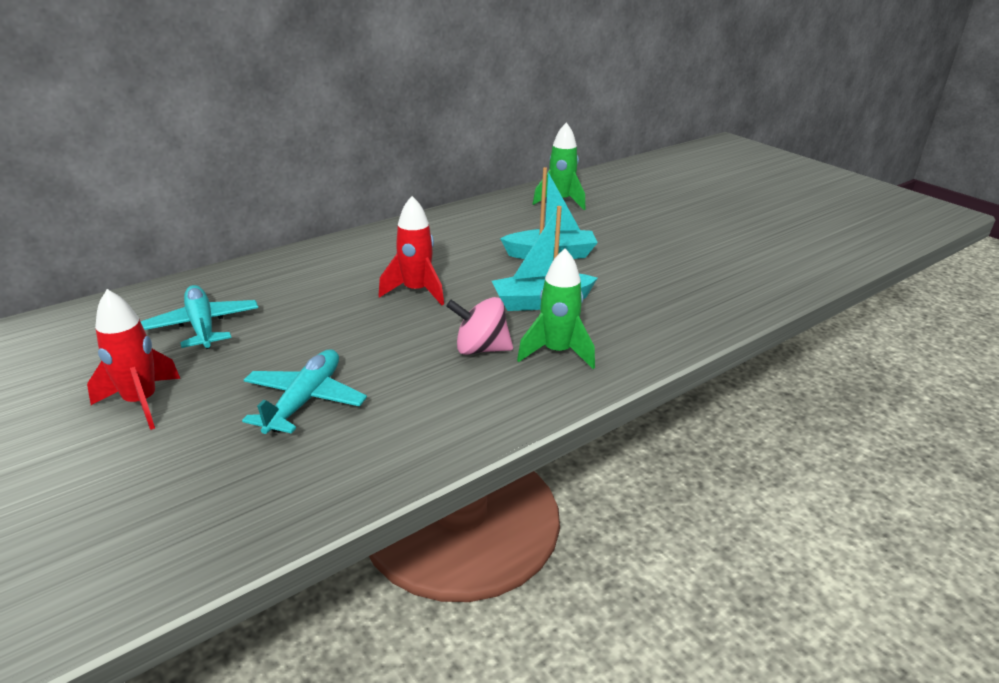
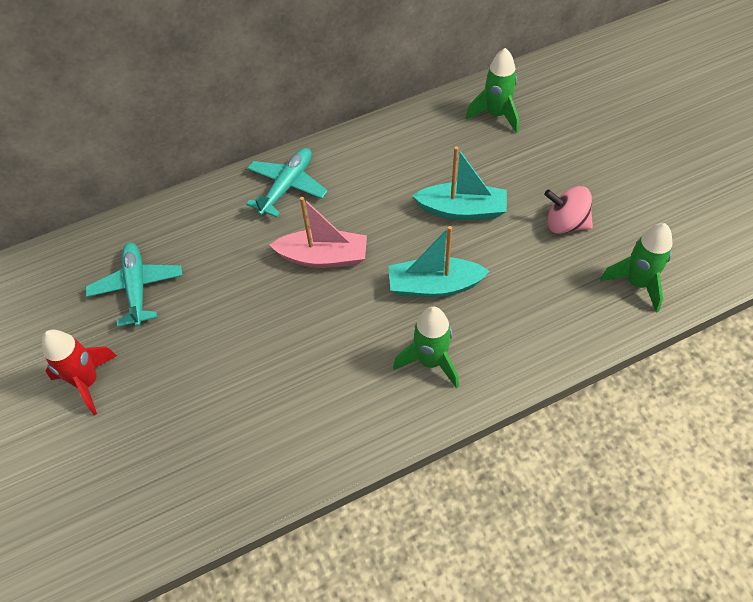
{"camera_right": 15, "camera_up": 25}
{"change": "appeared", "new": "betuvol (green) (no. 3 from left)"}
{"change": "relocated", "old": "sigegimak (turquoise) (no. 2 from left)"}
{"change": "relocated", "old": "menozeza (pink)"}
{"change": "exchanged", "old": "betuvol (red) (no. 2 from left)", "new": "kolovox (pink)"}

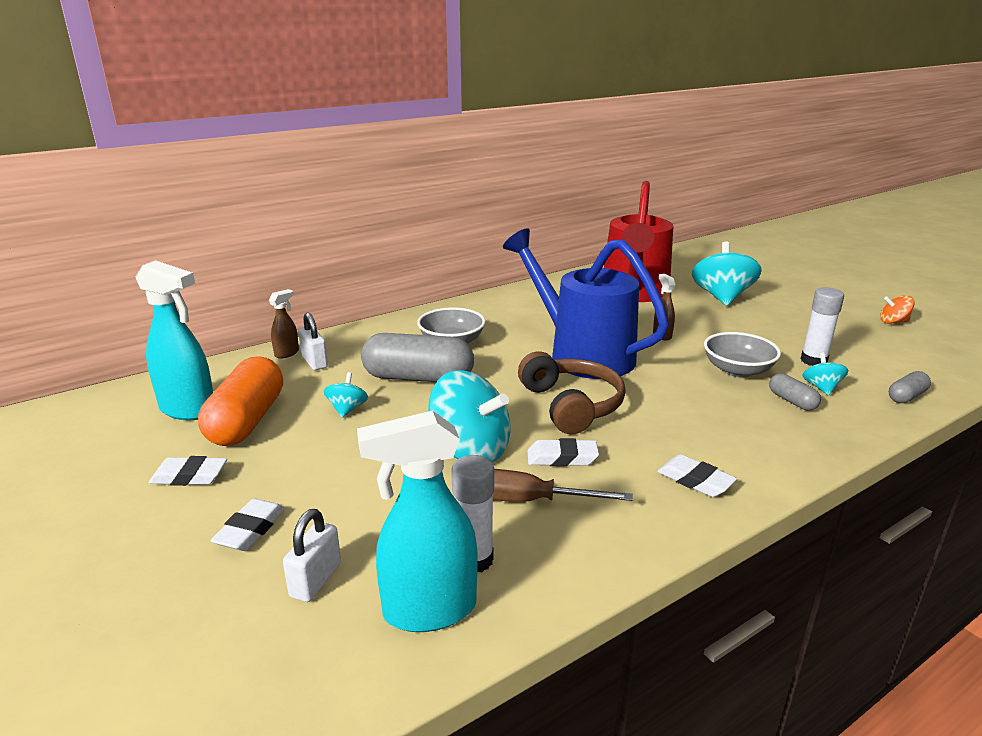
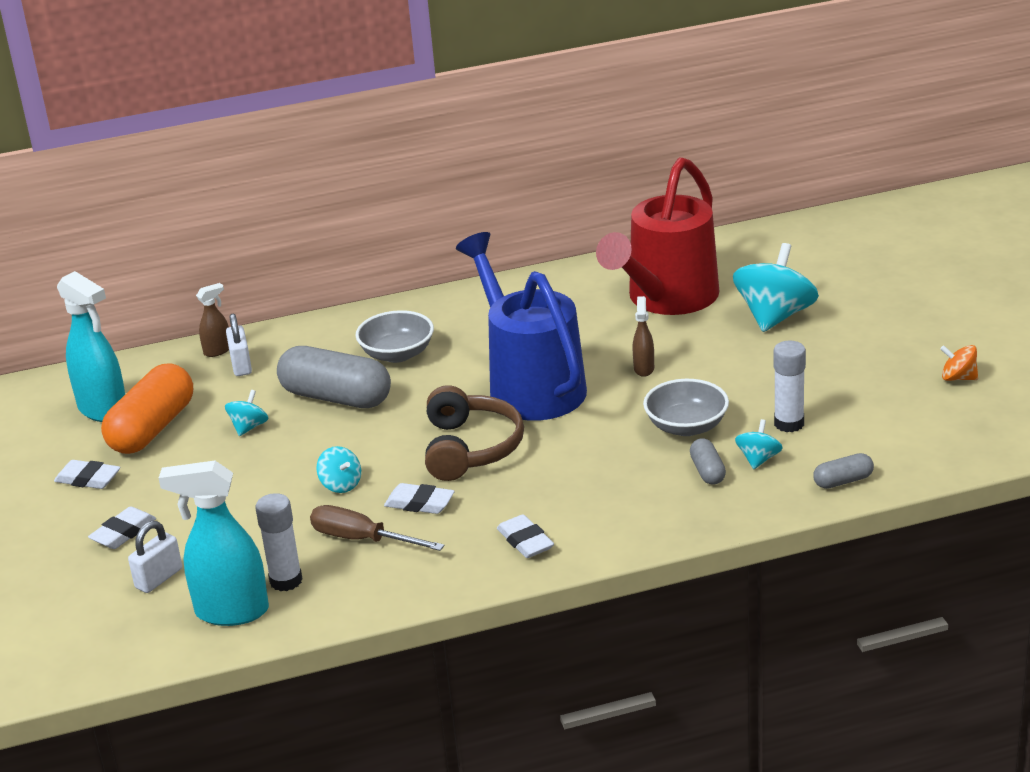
{"camera_right": 20, "camera_up": 5}
{"change": "size", "old": "menozeza (turquoise) (no. 2 from left)", "factor": 0.49}

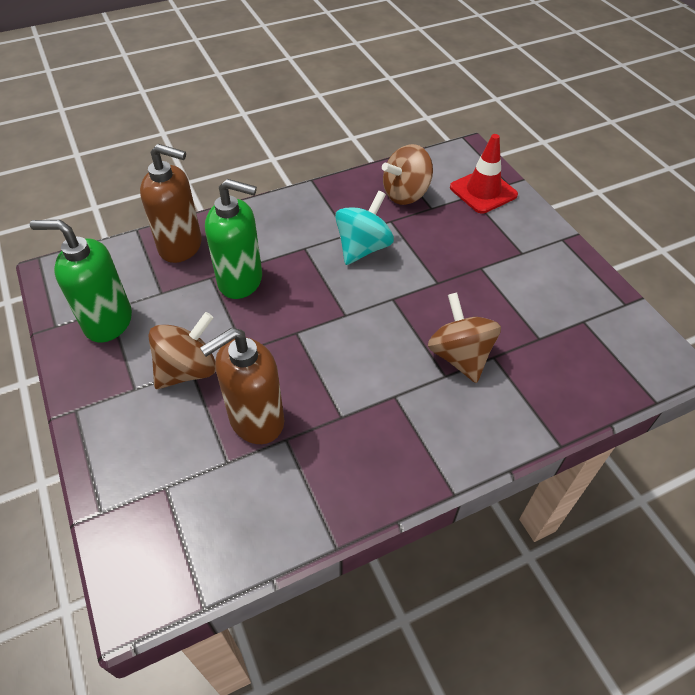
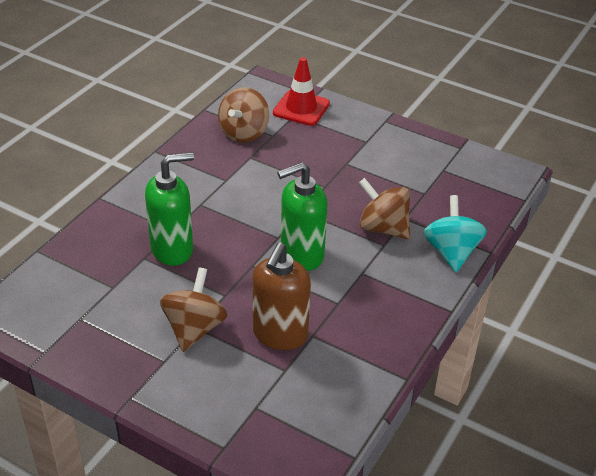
{"camera_right": -35, "camera_up": -10}
{"change": "missing", "old": "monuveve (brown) (no. 1 from left)"}
{"change": "relocated", "old": "monuveve (green) (no. 1 from left in the first image)", "new": "monuveve (green) (no. 2 from left)"}
{"change": "relocated", "old": "menozeza (turquoise)"}

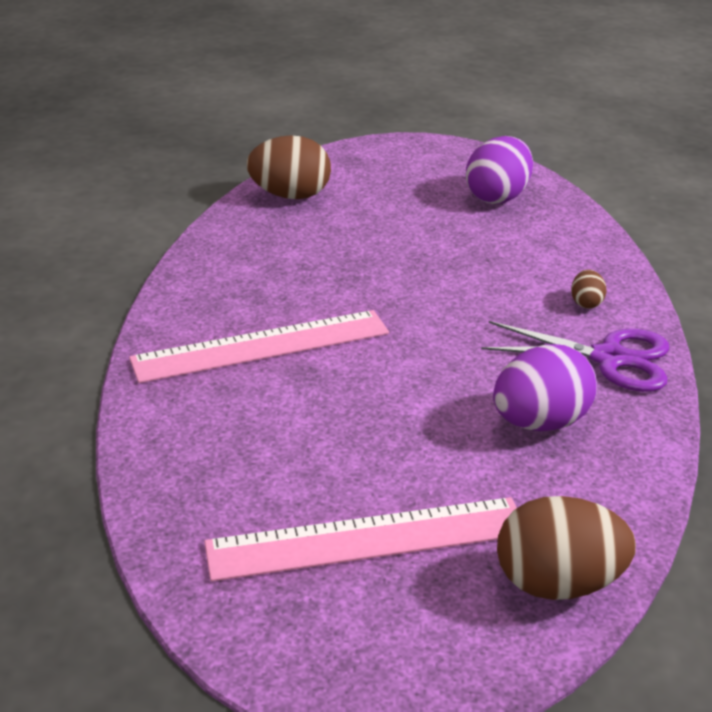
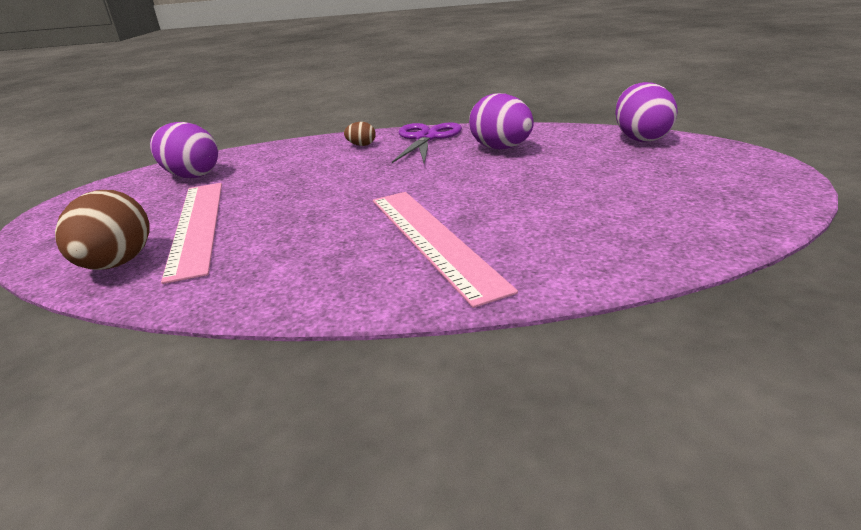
{"camera_right": -90, "camera_up": -5}
{"change": "relocated", "old": "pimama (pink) (no. 2 from left in the first image)", "new": "pimama (pink) (no. 1 from left)"}
{"change": "colour", "old": "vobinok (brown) (no. 2 from left)", "new": "vobinok (purple) (no. 3 from left)"}

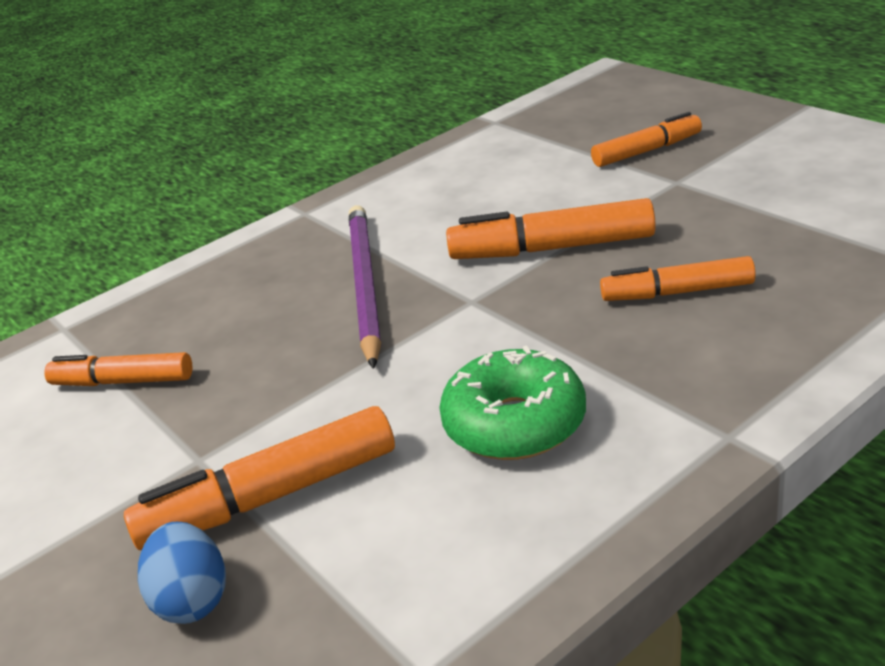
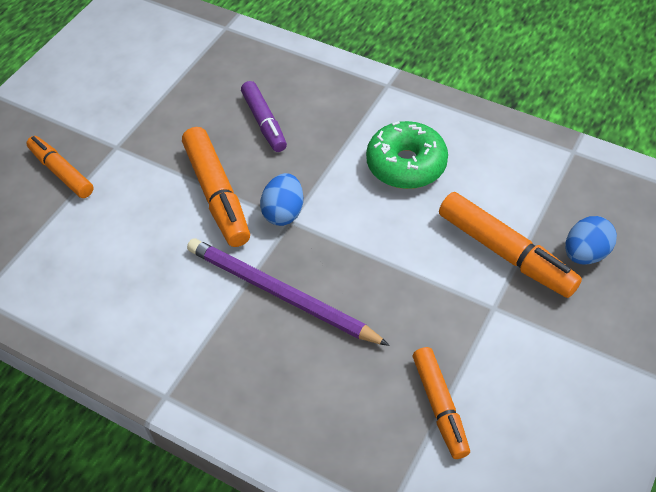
{"camera_right": -115, "camera_up": 20}
{"change": "appeared", "new": "vobinok (blue) (no. 1 from left)"}
{"change": "colour", "old": "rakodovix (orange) (no. 5 from left)", "new": "rakodovix (purple)"}
{"change": "spun", "old": "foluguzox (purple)", "degrees": 60}

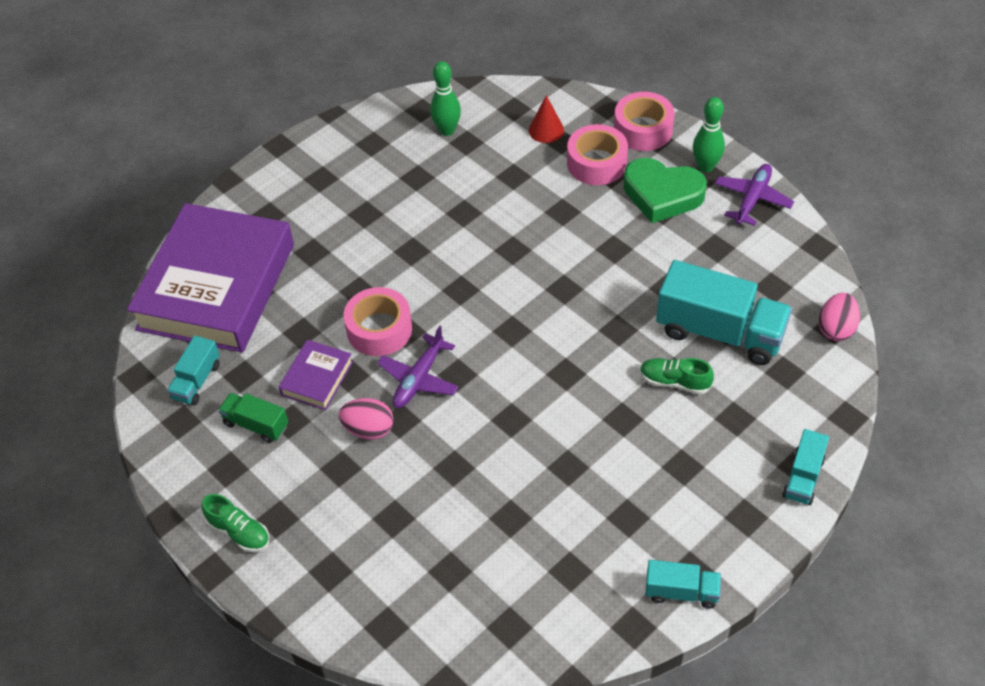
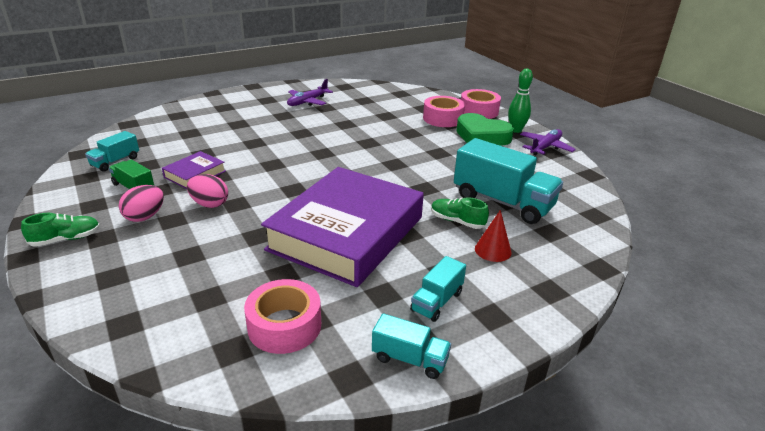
{"camera_right": 10, "camera_up": -20}
{"change": "missing", "old": "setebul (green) (no. 1 from left)"}
{"change": "relocated", "old": "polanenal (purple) (no. 1 from left in the first image)", "new": "polanenal (purple) (no. 2 from left)"}
{"change": "relocated", "old": "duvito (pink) (no. 1 from left)"}
{"change": "relocated", "old": "sigegimak (purple) (no. 1 from left)"}
{"change": "relocated", "old": "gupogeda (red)"}
{"change": "relocated", "old": "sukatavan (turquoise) (no. 4 from left in the first image)", "new": "sukatavan (turquoise) (no. 3 from left)"}
{"change": "relocated", "old": "vobinok (pink) (no. 2 from left in the first image)", "new": "vobinok (pink) (no. 1 from left)"}
{"change": "spun", "old": "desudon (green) (no. 1 from left)", "degrees": -75}

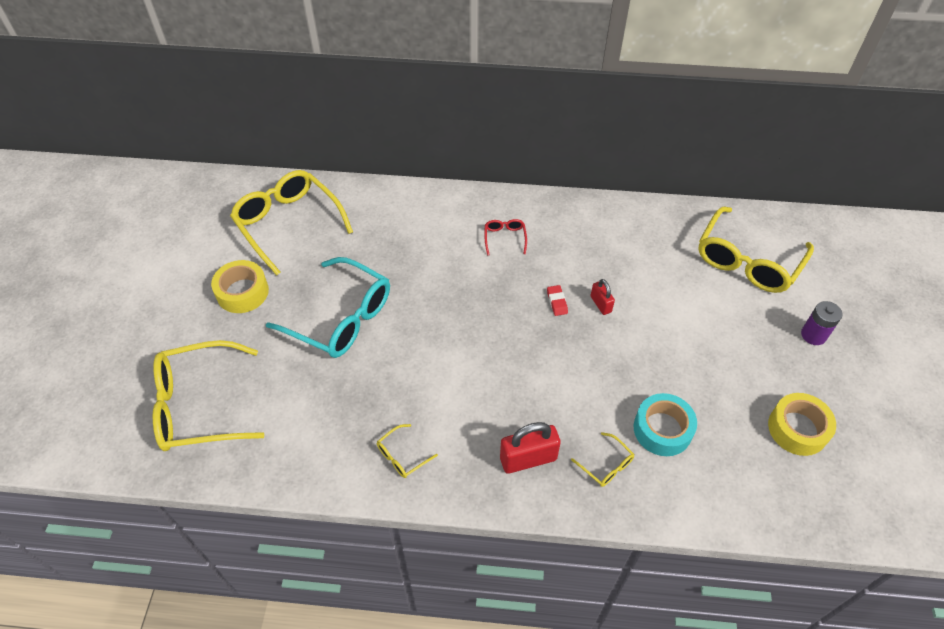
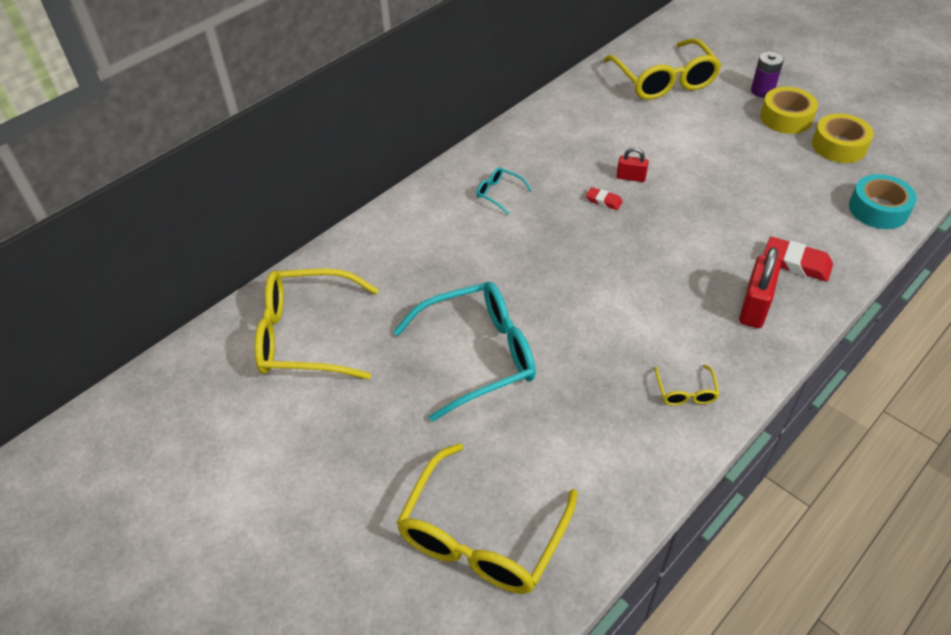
{"camera_right": -50, "camera_up": -5}
{"change": "relocated", "old": "duvito (yellow) (no. 1 from left)"}
{"change": "relocated", "old": "duvito (turquoise)"}
{"change": "exchanged", "old": "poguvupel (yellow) (no. 4 from left)", "new": "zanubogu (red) (no. 2 from left)"}
{"change": "colour", "old": "poguvupel (red)", "new": "poguvupel (turquoise) (no. 2 from left)"}

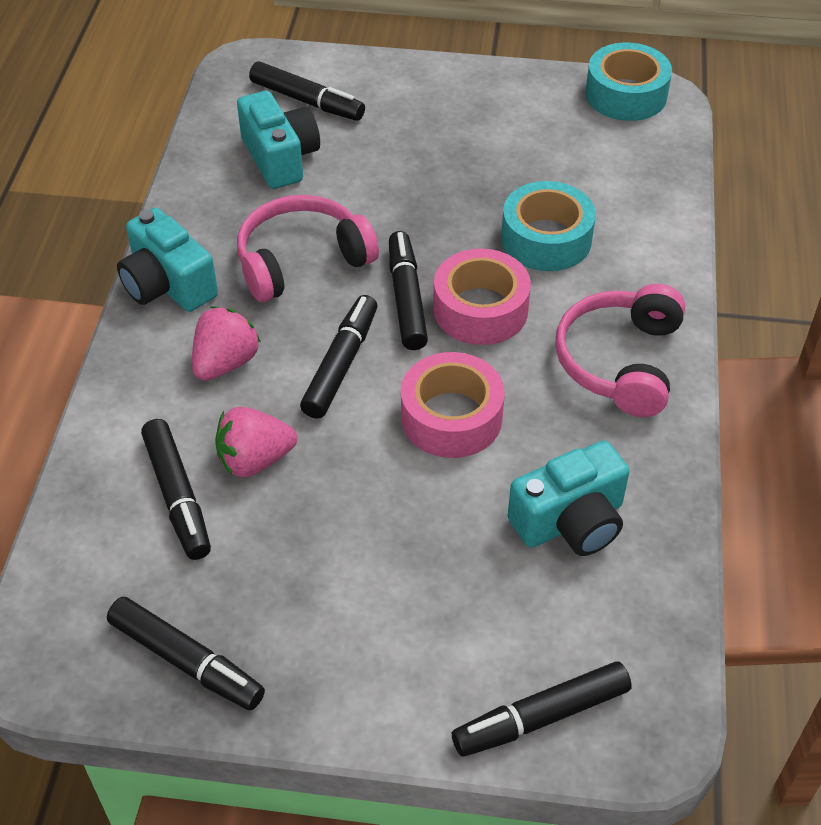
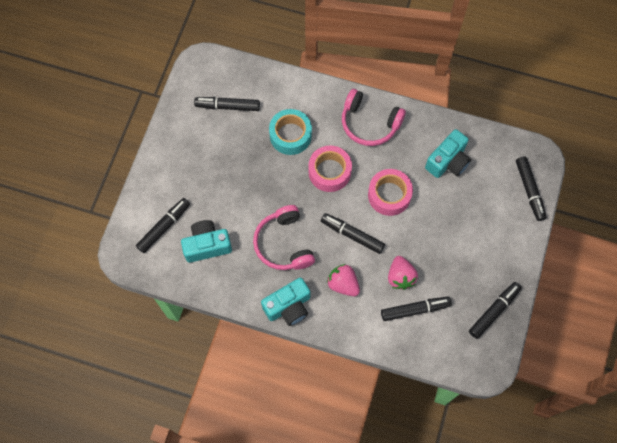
{"camera_right": -80, "camera_up": 20}
{"change": "missing", "old": "duvito (turquoise) (no. 2 from left)"}
{"change": "relocated", "old": "rakodovix (black) (no. 5 from left in the first image)", "new": "rakodovix (black) (no. 2 from left)"}
{"change": "spun", "old": "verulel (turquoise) (no. 3 from left)", "degrees": 60}

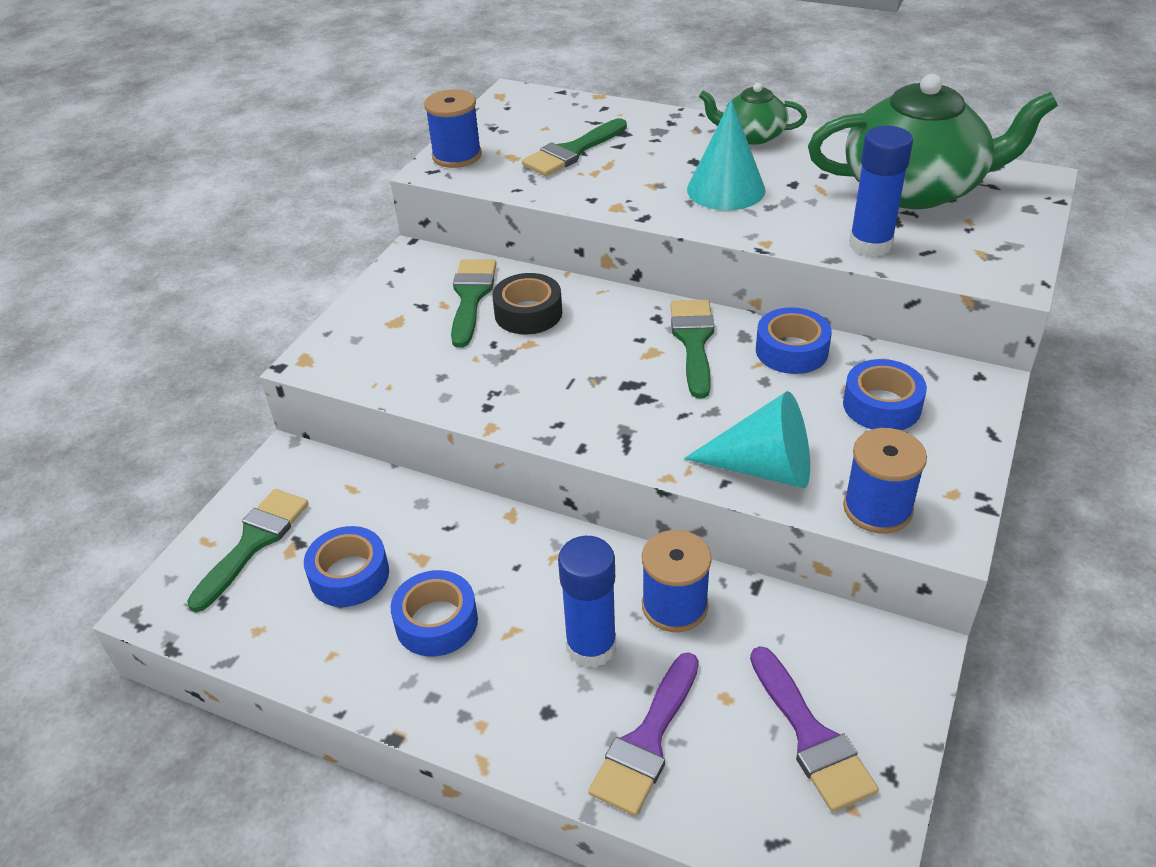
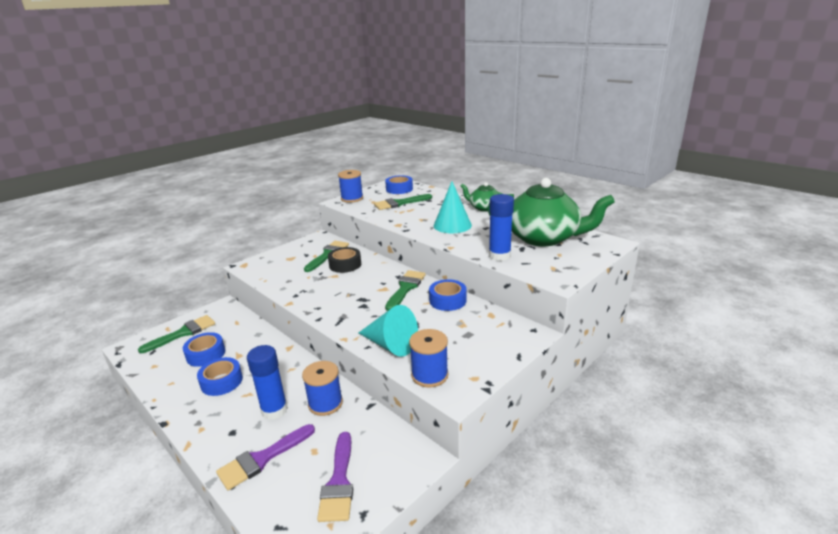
{"camera_right": 20, "camera_up": -15}
{"change": "relocated", "old": "duvito (blue) (no. 4 from left in the first image)", "new": "duvito (blue) (no. 3 from left)"}

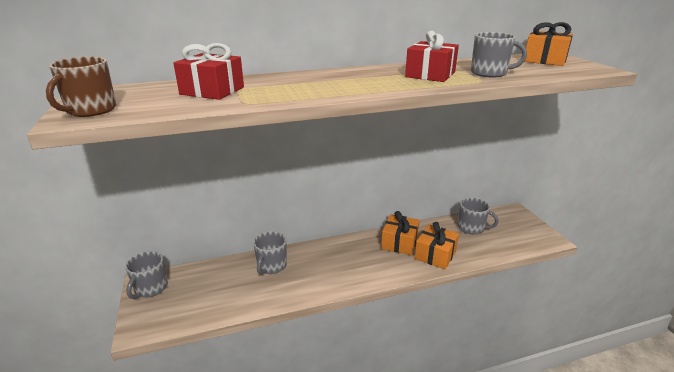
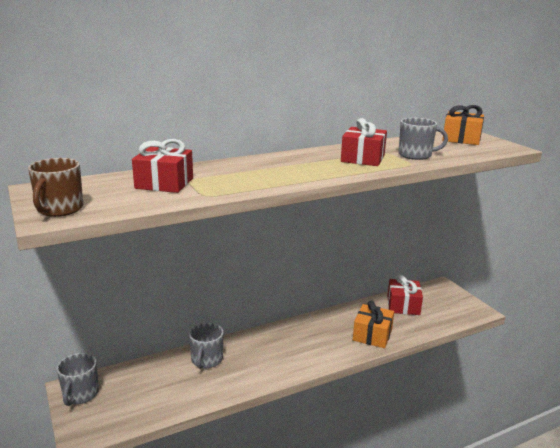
{"camera_right": -10, "camera_up": -5}
{"change": "missing", "old": "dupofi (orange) (no. 1 from left)"}
{"change": "exchanged", "old": "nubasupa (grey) (no. 3 from left)", "new": "dupofi (red) (no. 3 from left)"}

